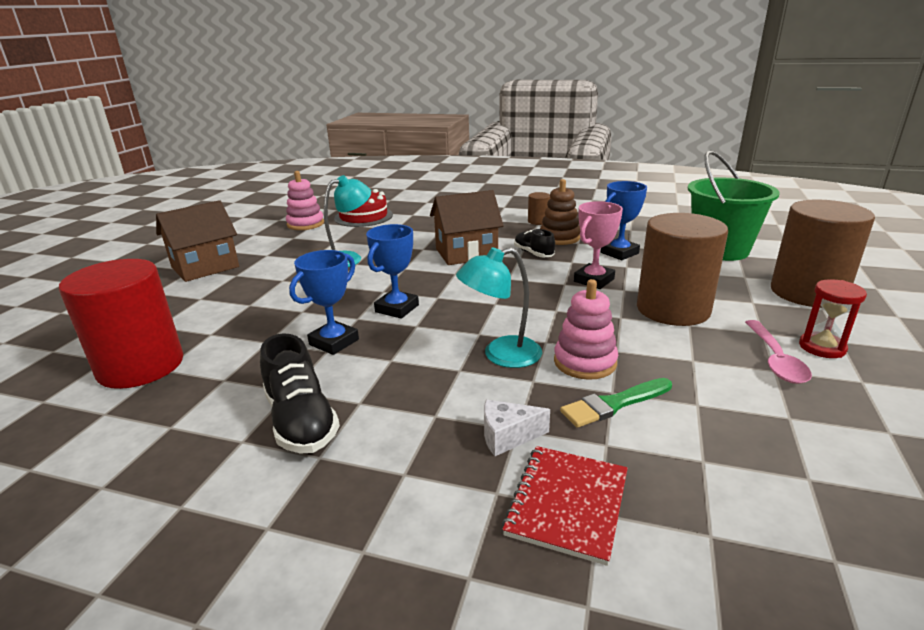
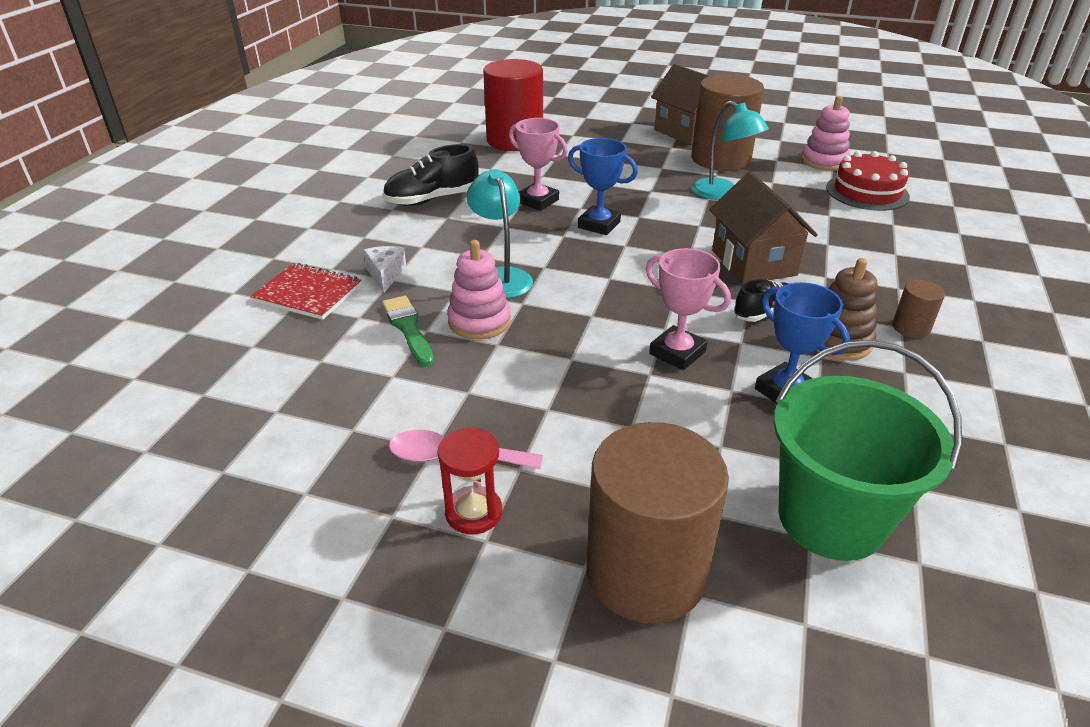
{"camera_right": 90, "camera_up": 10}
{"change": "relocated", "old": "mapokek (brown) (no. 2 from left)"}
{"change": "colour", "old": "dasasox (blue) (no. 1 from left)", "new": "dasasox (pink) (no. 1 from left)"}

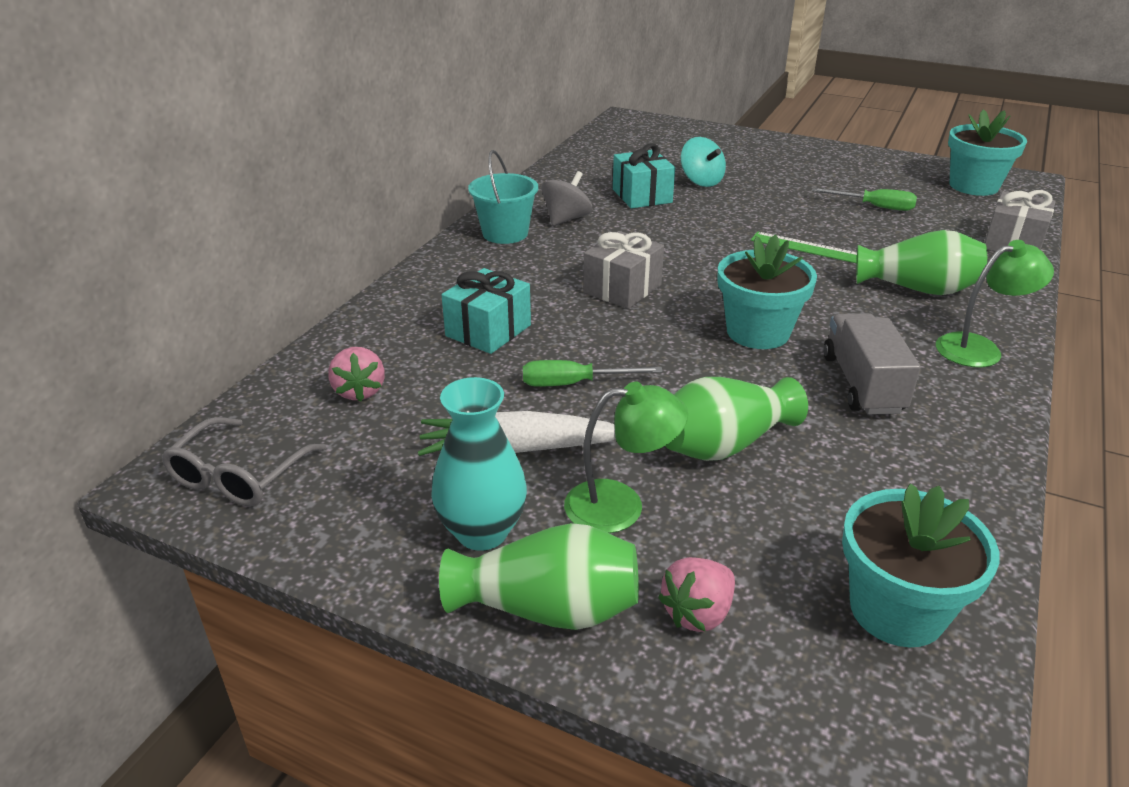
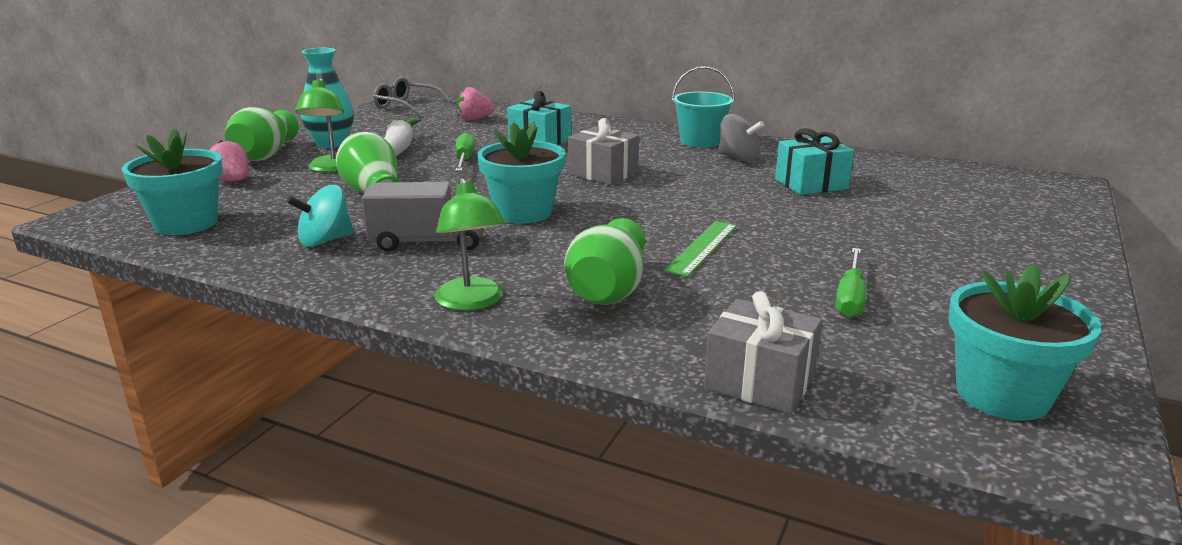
{"camera_right": 90, "camera_up": -10}
{"change": "relocated", "old": "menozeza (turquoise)"}

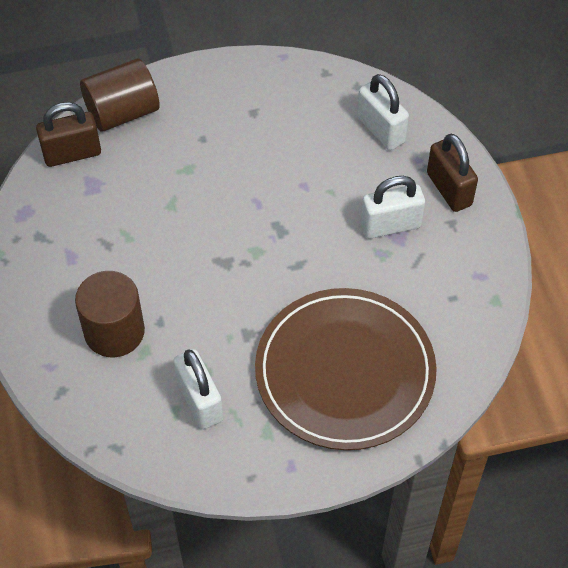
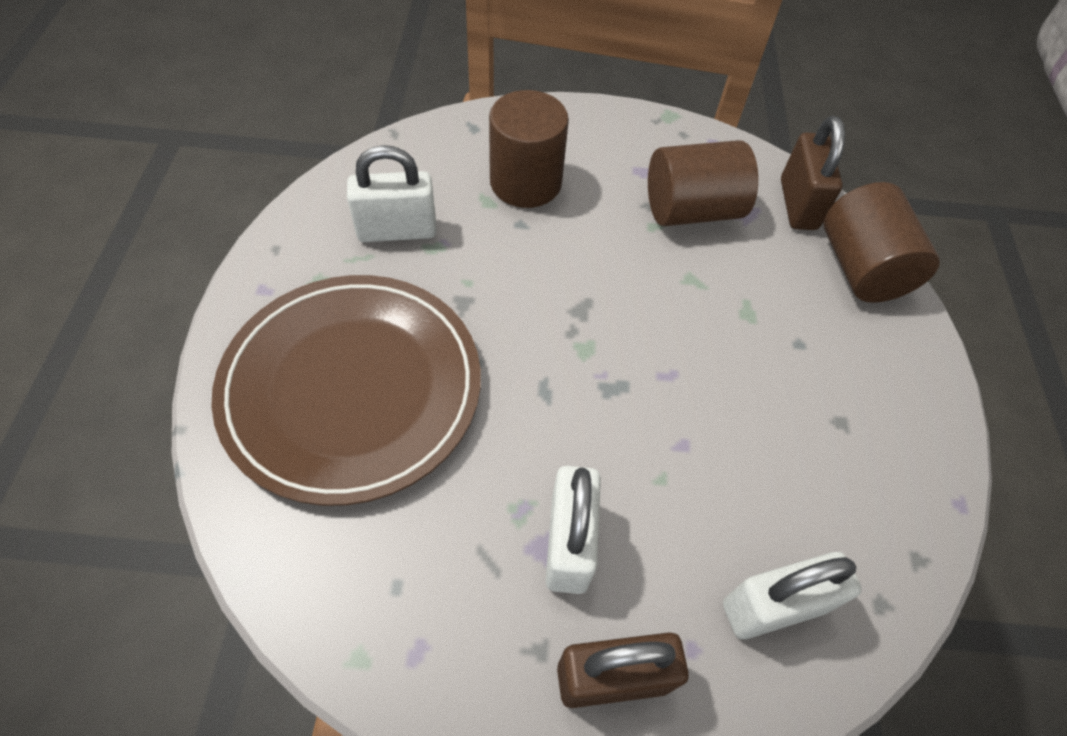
{"camera_right": 105, "camera_up": 0}
{"change": "appeared", "new": "mapokek (brown) (no. 2 from left)"}

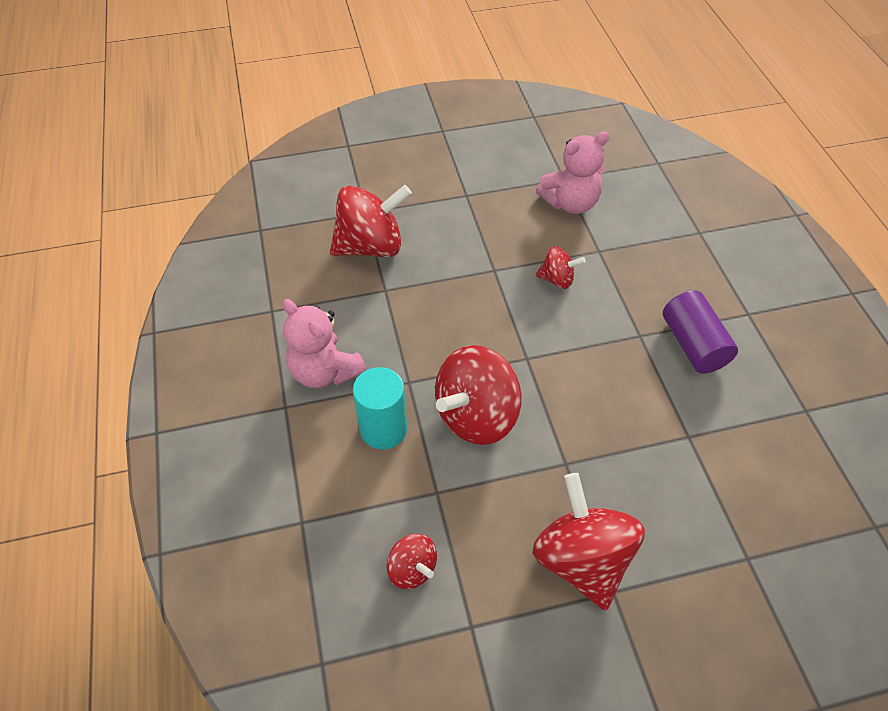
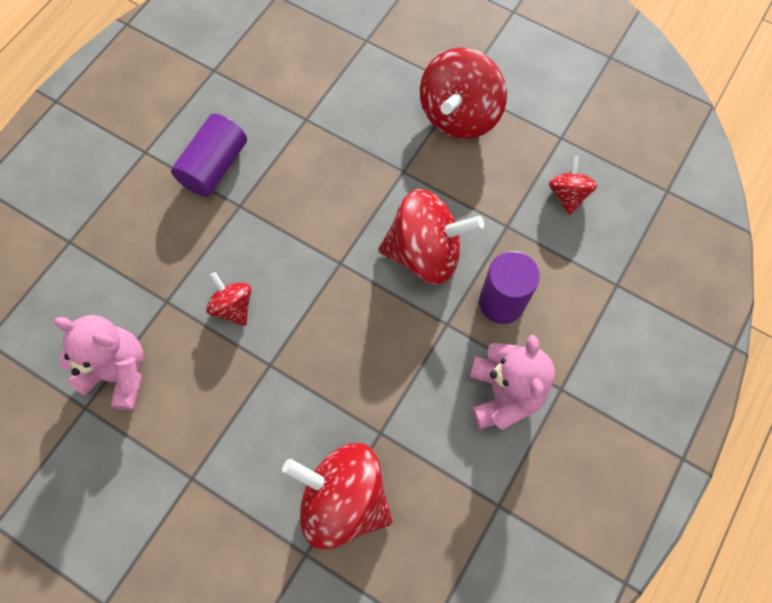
{"camera_right": -135, "camera_up": 15}
{"change": "colour", "old": "mapokek (turquoise)", "new": "mapokek (purple) (no. 2 from left)"}

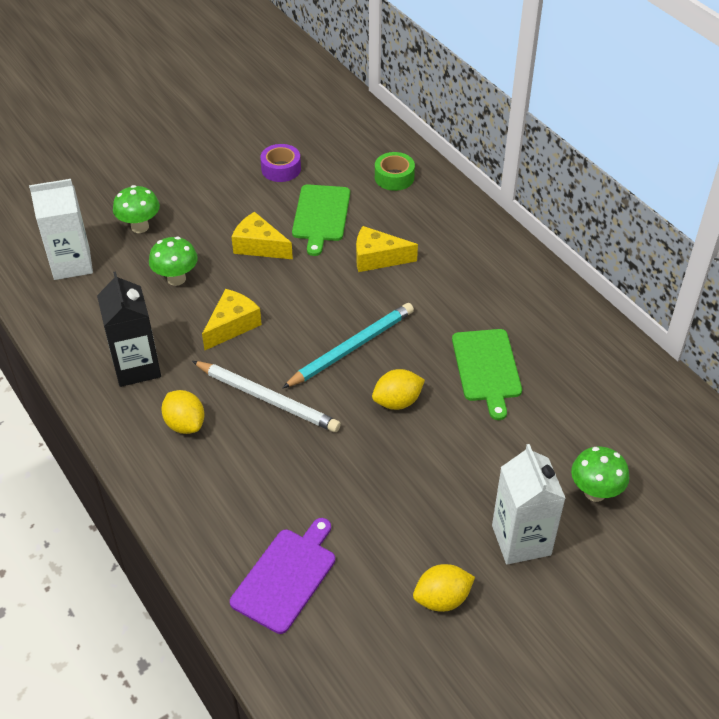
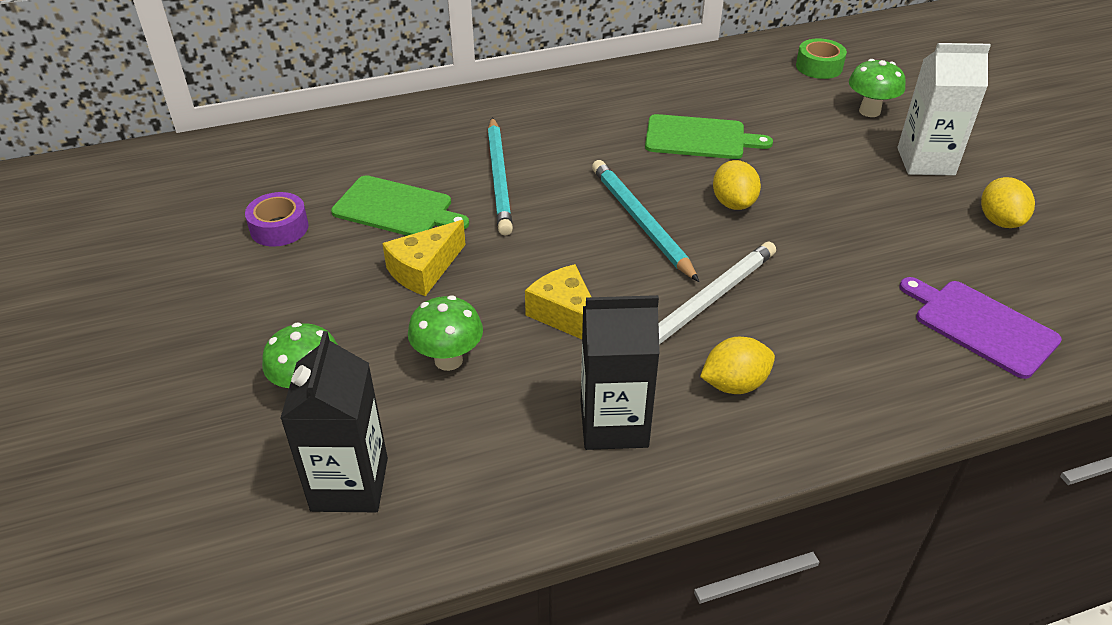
{"camera_right": -75, "camera_up": -5}
{"change": "relocated", "old": "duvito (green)"}
{"change": "exchanged", "old": "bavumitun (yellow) (no. 3 from left)", "new": "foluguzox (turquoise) (no. 1 from left)"}
{"change": "colour", "old": "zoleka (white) (no. 1 from left)", "new": "zoleka (black) (no. 1 from left)"}

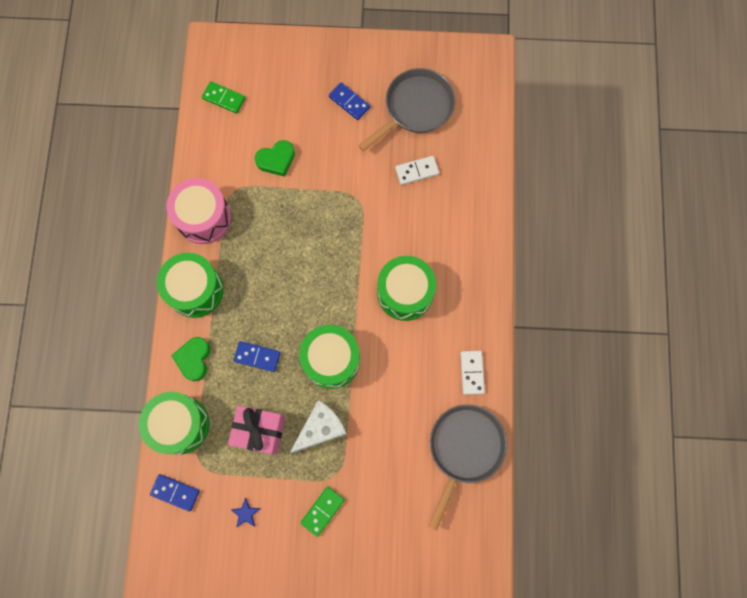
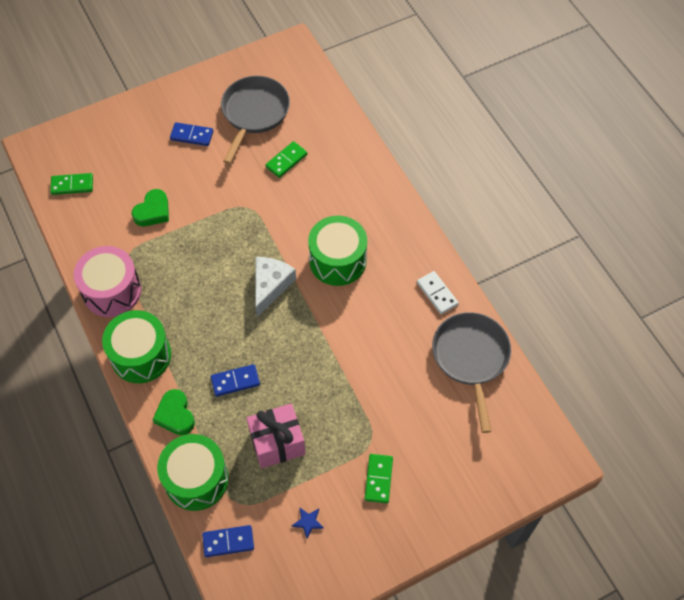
{"camera_right": -30, "camera_up": -15}
{"change": "missing", "old": "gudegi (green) (no. 3 from left)"}
{"change": "relocated", "old": "bavumitun (white)"}
{"change": "colour", "old": "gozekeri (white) (no. 1 from left)", "new": "gozekeri (green) (no. 2 from left)"}

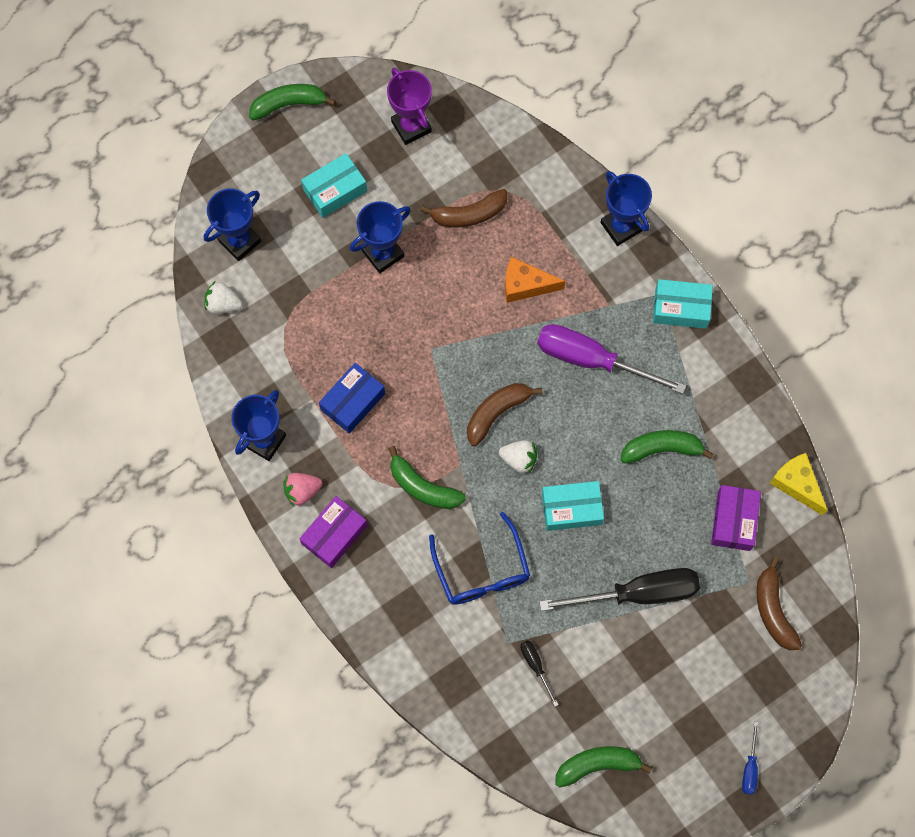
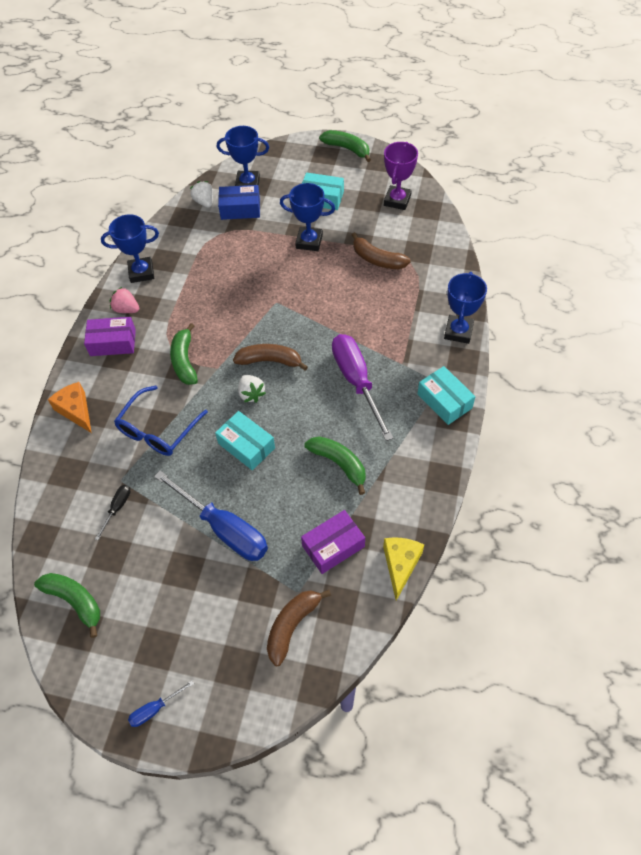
{"camera_right": 50, "camera_up": -15}
{"change": "relocated", "old": "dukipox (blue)"}
{"change": "relocated", "old": "bavumitun (orange)"}
{"change": "colour", "old": "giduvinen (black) (no. 2 from left)", "new": "giduvinen (blue) (no. 2 from left)"}

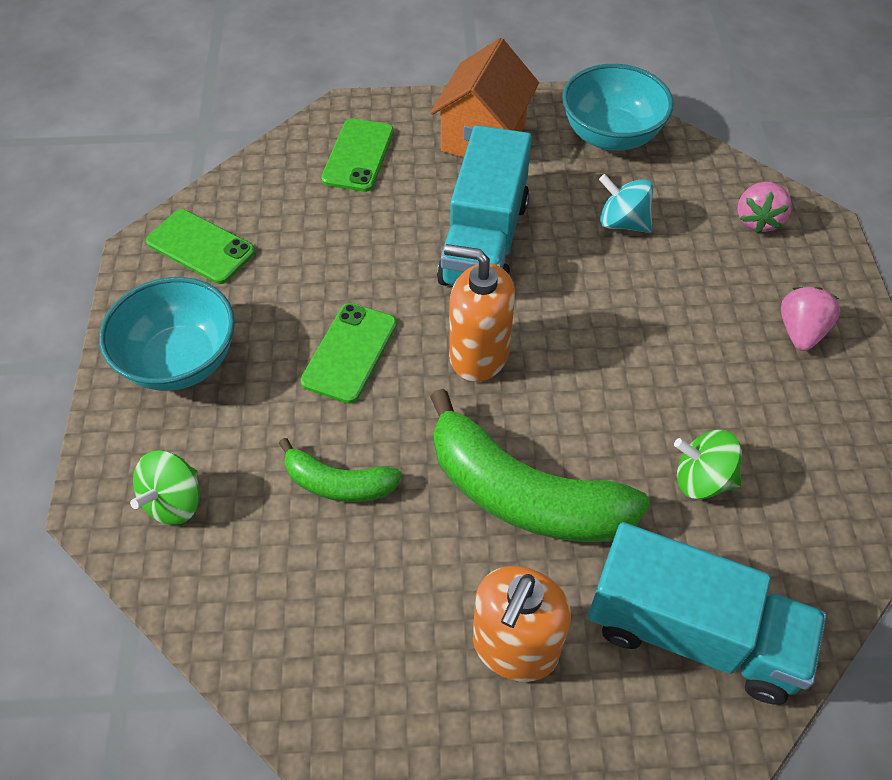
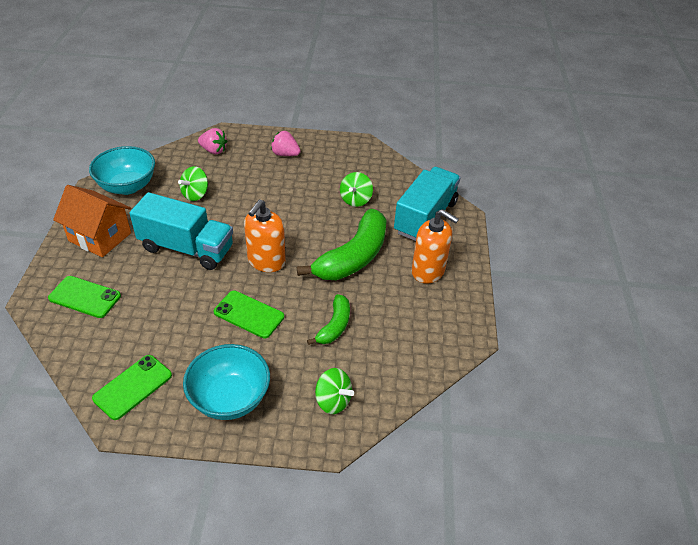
{"camera_right": -85, "camera_up": -10}
{"change": "colour", "old": "menozeza (turquoise)", "new": "menozeza (green) (no. 1 from left)"}

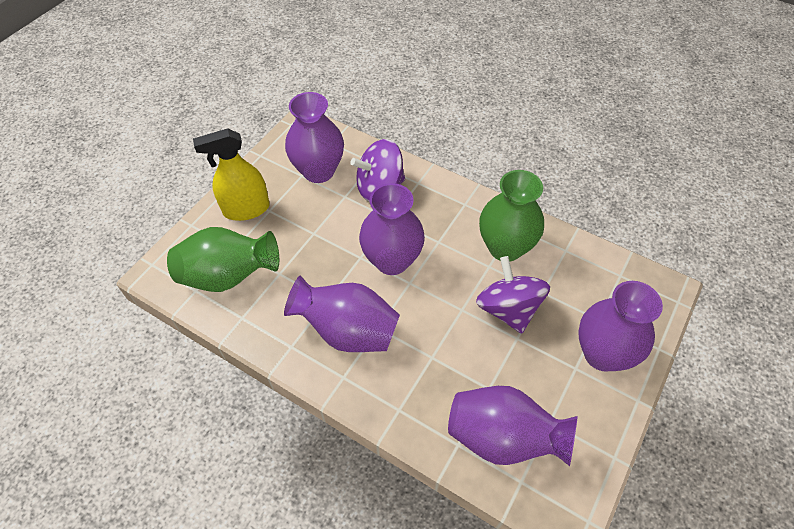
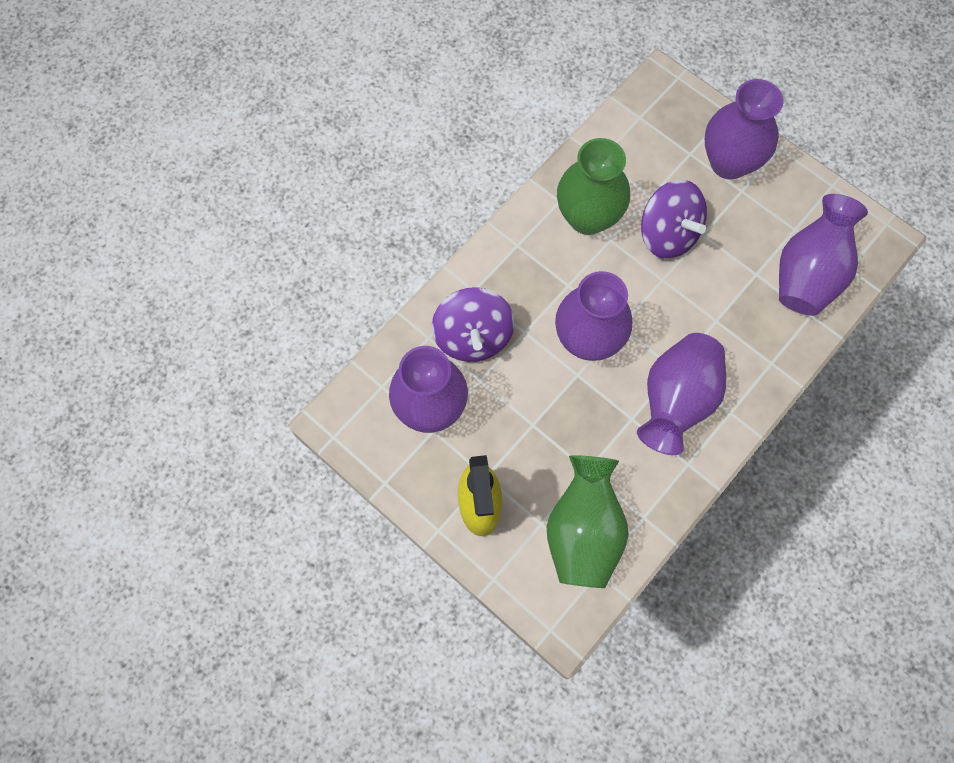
{"camera_right": -80, "camera_up": 15}
{"change": "spun", "old": "menozeza (purple) (no. 2 from left)", "degrees": -120}

